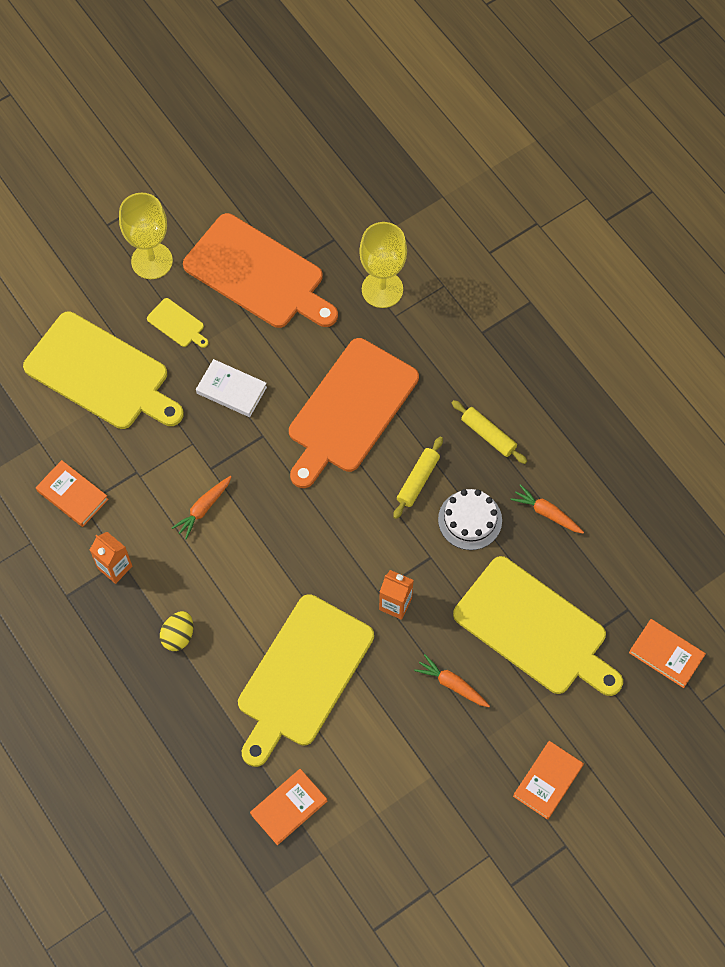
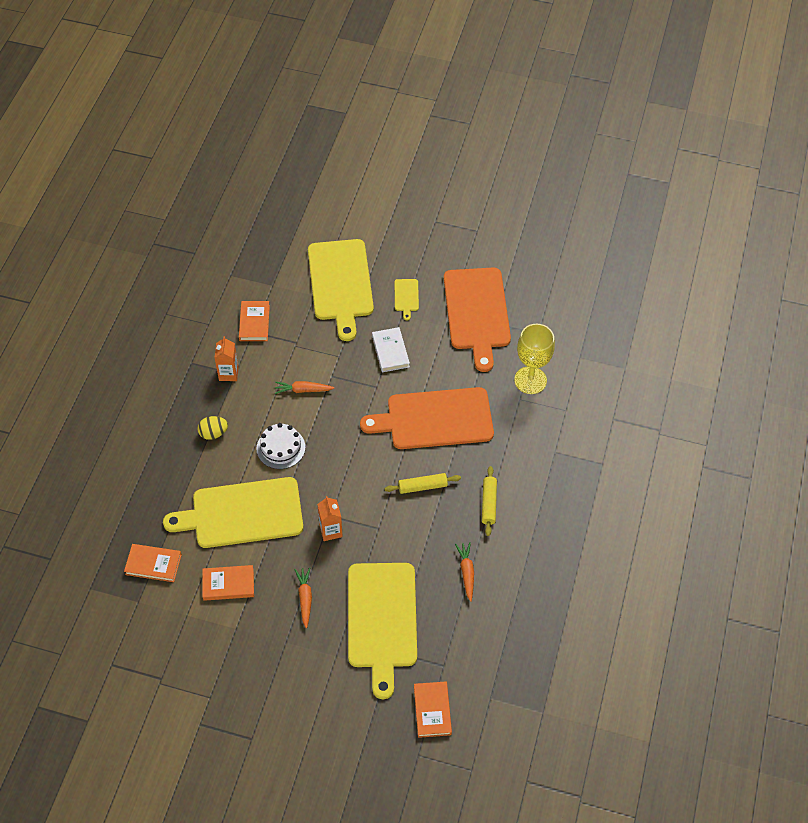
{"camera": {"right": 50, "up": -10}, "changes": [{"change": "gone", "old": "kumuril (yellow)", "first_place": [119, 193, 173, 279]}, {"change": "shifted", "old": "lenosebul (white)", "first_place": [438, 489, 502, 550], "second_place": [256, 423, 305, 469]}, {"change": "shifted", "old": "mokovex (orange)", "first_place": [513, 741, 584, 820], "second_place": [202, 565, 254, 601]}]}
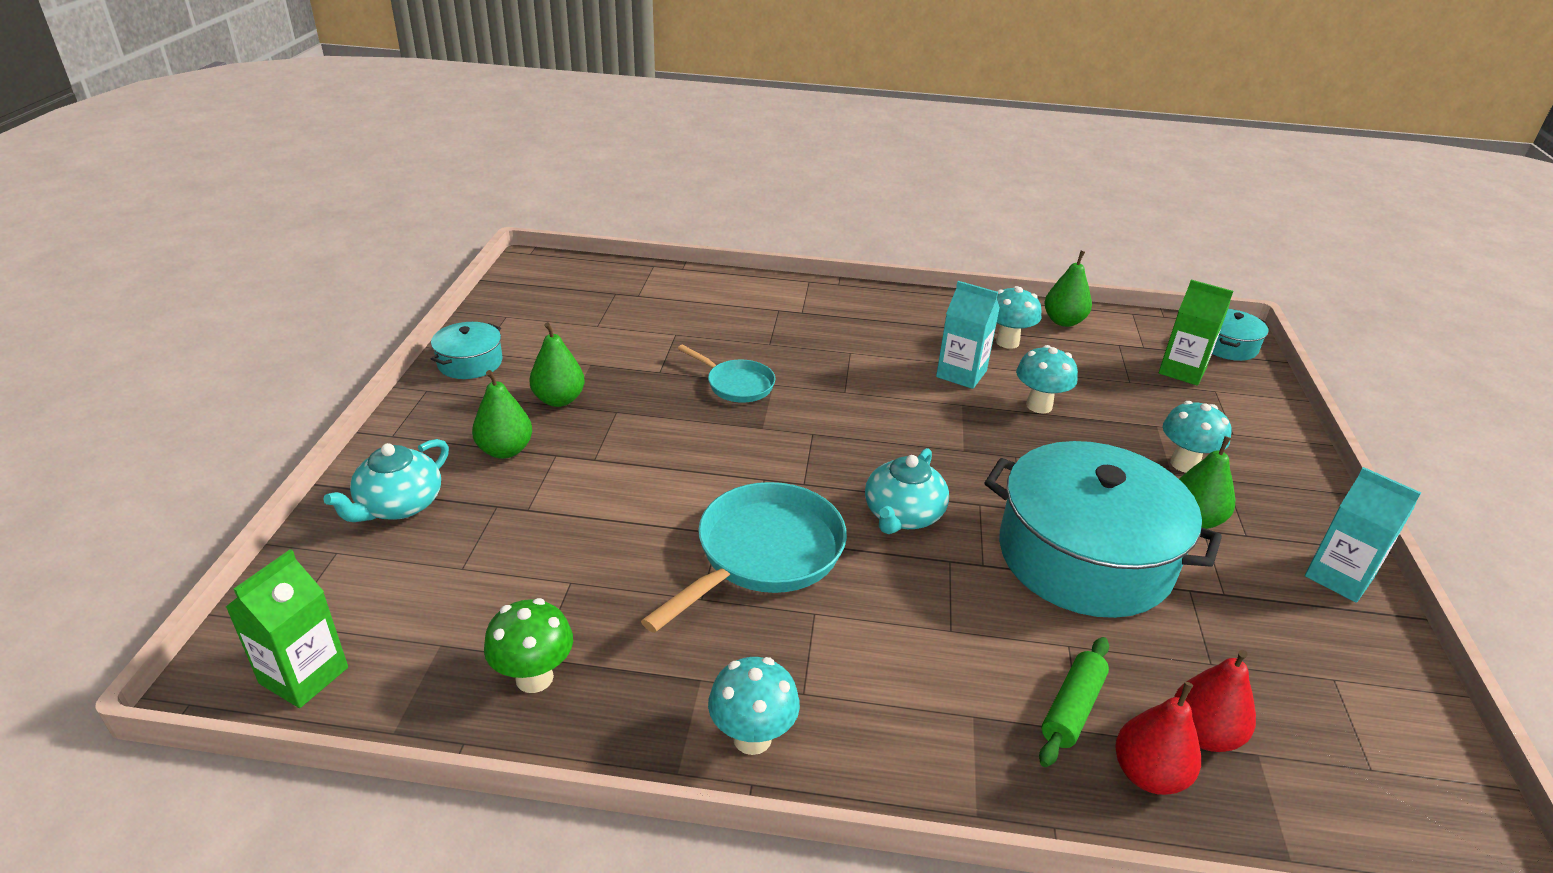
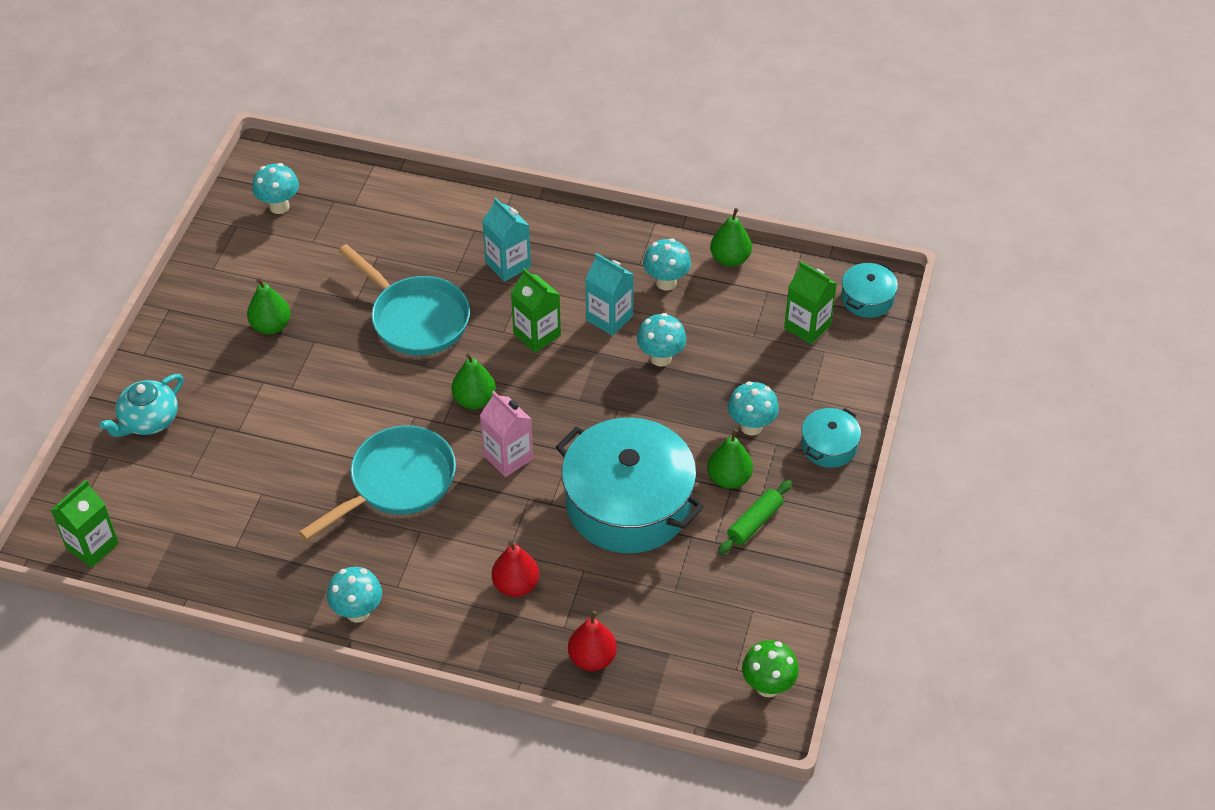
{"camera": {"right": 10, "up": 15}, "changes": [{"change": "shifted", "old": "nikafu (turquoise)", "first_place": [431, 322, 502, 379], "second_place": [801, 408, 861, 468]}, {"change": "scaled", "old": "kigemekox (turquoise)", "first_place": [678, 345, 775, 403], "second_place": [339, 244, 470, 355], "factor": 1.77}, {"change": "shifted", "old": "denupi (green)", "first_place": [472, 370, 532, 459], "second_place": [451, 353, 496, 409]}, {"change": "swapped", "old": "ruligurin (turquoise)", "new": "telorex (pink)", "first_place": [865, 448, 949, 534], "second_place": [480, 391, 533, 477]}, {"change": "shifted", "old": "telorex (turquoise)", "first_place": [1305, 467, 1421, 603], "second_place": [482, 197, 531, 282]}, {"change": "shifted", "old": "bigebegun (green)", "first_place": [484, 598, 573, 693], "second_place": [742, 640, 799, 697]}, {"change": "shifted", "old": "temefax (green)", "first_place": [1039, 637, 1109, 767], "second_place": [718, 480, 792, 555]}, {"change": "shifted", "old": "denupi (red)", "first_place": [1174, 650, 1256, 752], "second_place": [492, 541, 539, 597]}, {"change": "new", "new": "bigebegun (turquoise)", "second_place": [252, 163, 299, 214]}, {"change": "new", "new": "telorex (green)", "second_place": [511, 268, 561, 353]}]}
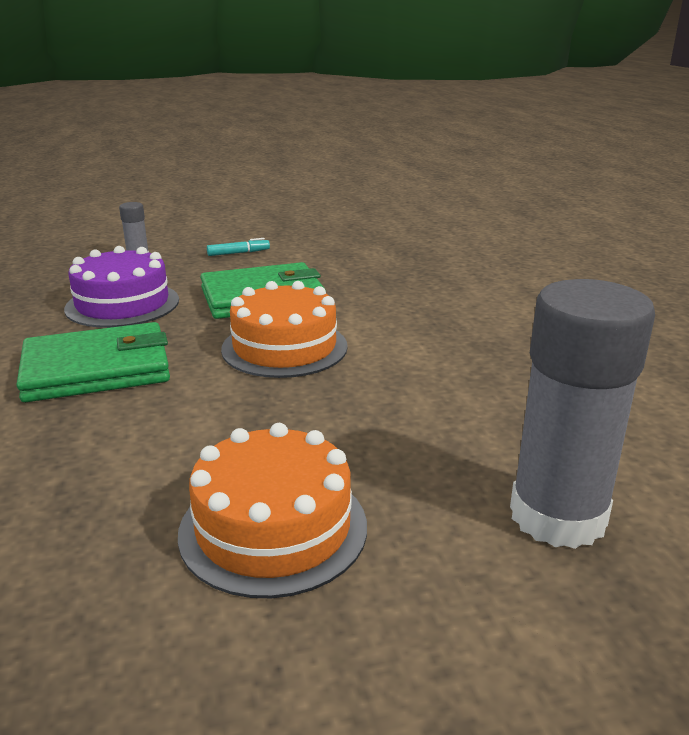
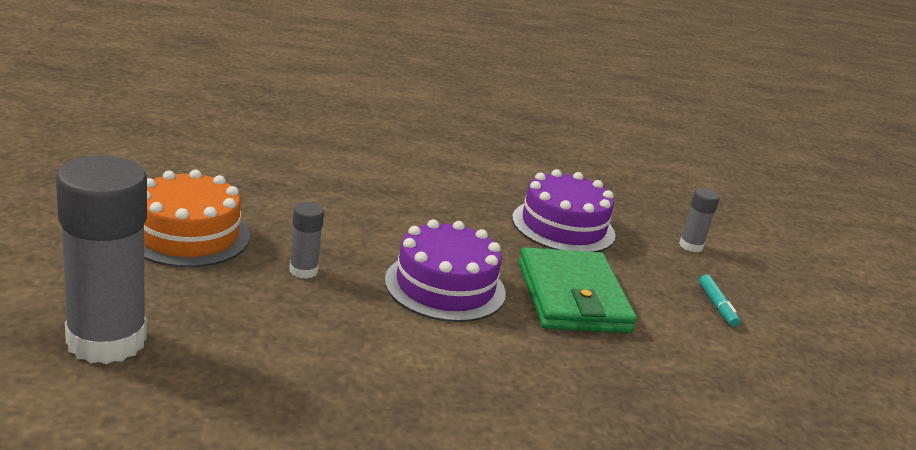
{"camera": {"right": 95, "up": 0}, "changes": [{"change": "repainted", "old": "lenosebul (orange)", "new": "lenosebul (purple)", "first_place": [221, 281, 348, 378], "second_place": [385, 219, 506, 322]}, {"change": "gone", "old": "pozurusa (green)", "first_place": [16, 322, 170, 402]}, {"change": "new", "new": "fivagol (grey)", "second_place": [289, 202, 324, 279]}]}
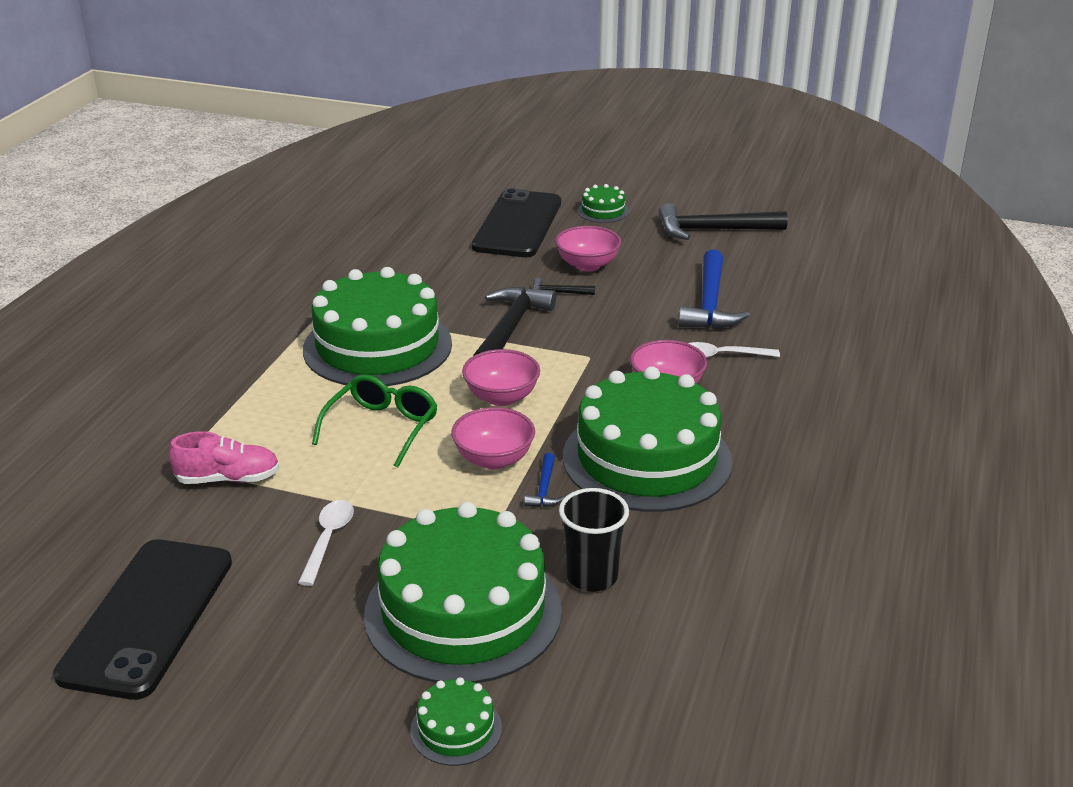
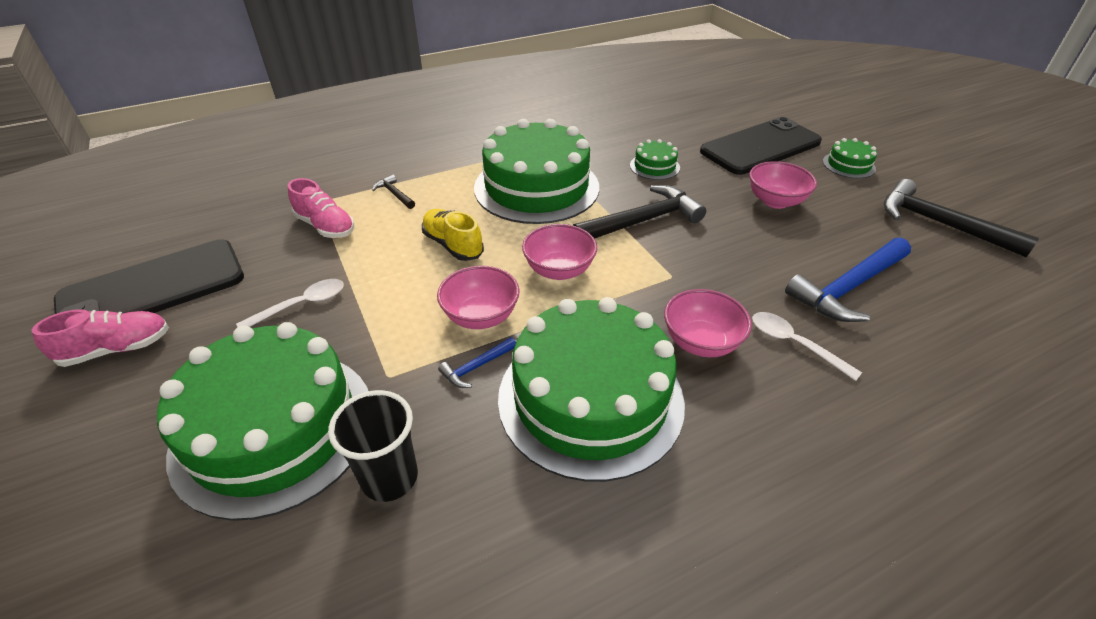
{"camera": {"right": 45, "up": 10}, "changes": [{"change": "shifted", "old": "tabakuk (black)", "first_place": [532, 278, 595, 295], "second_place": [372, 174, 415, 209]}, {"change": "swapped", "old": "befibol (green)", "new": "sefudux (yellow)", "first_place": [312, 374, 437, 467], "second_place": [422, 209, 484, 261]}, {"change": "shifted", "old": "lenosebul (green)", "first_place": [410, 677, 502, 766], "second_place": [630, 139, 680, 180]}, {"change": "new", "new": "sefudux (pink)", "second_place": [32, 309, 169, 367]}]}
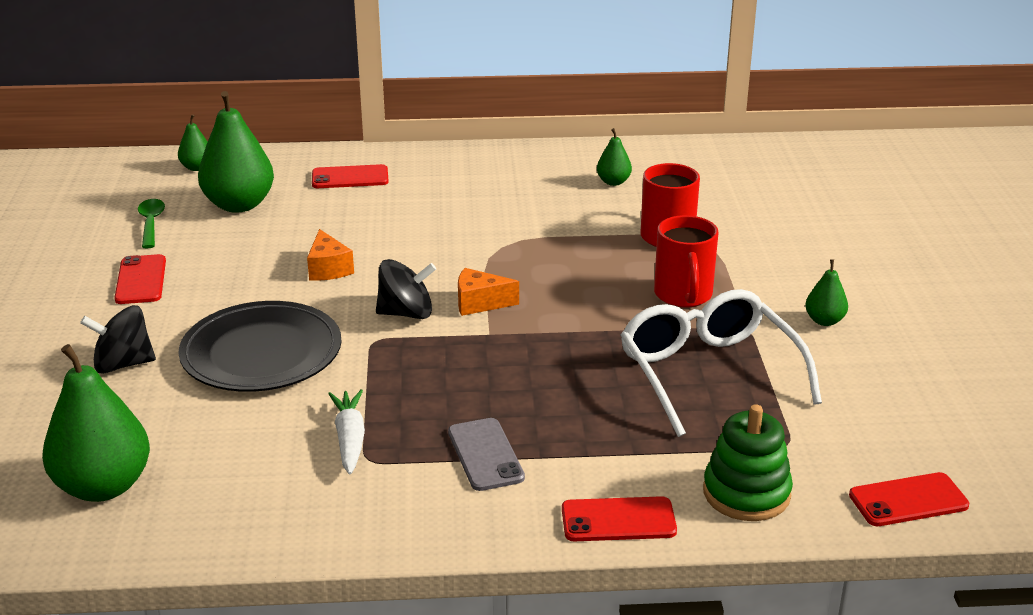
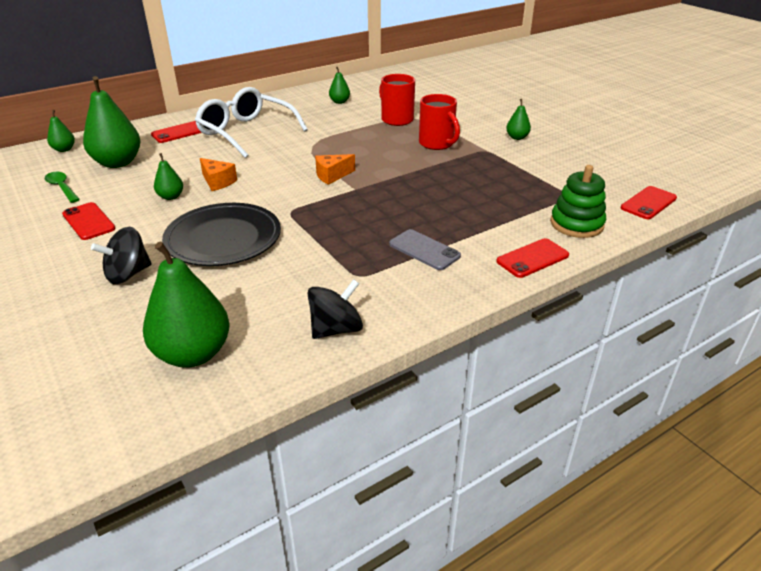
{"camera": {"right": -30, "up": 5}, "changes": [{"change": "shifted", "old": "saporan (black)", "first_place": [376, 259, 436, 319], "second_place": [308, 279, 363, 339]}, {"change": "shifted", "old": "befibol (white)", "first_place": [621, 289, 822, 437], "second_place": [195, 87, 308, 158]}, {"change": "gone", "old": "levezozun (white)", "first_place": [328, 389, 365, 474]}, {"change": "new", "new": "denupi (green)", "second_place": [154, 153, 183, 200]}]}
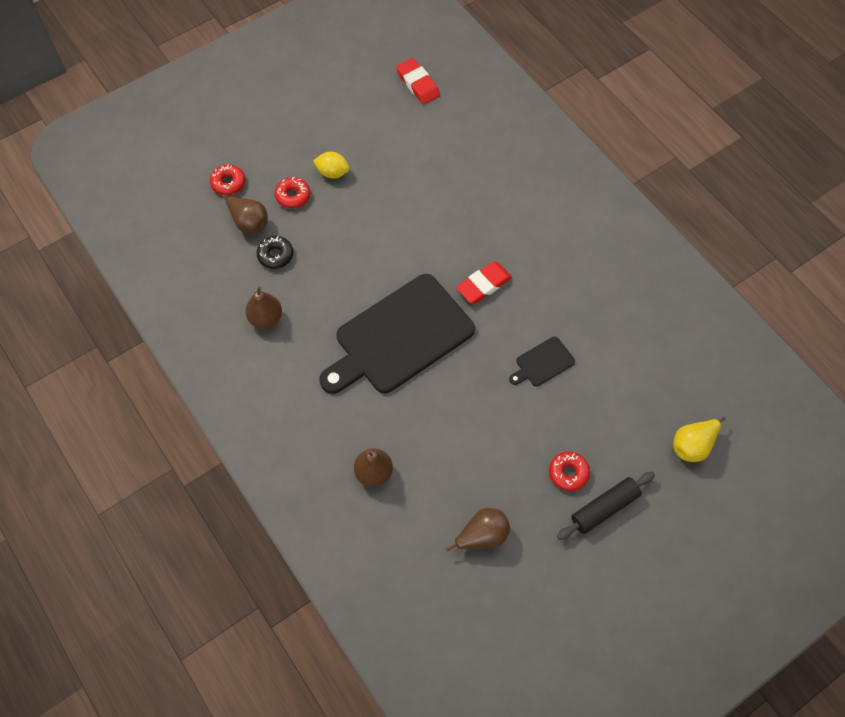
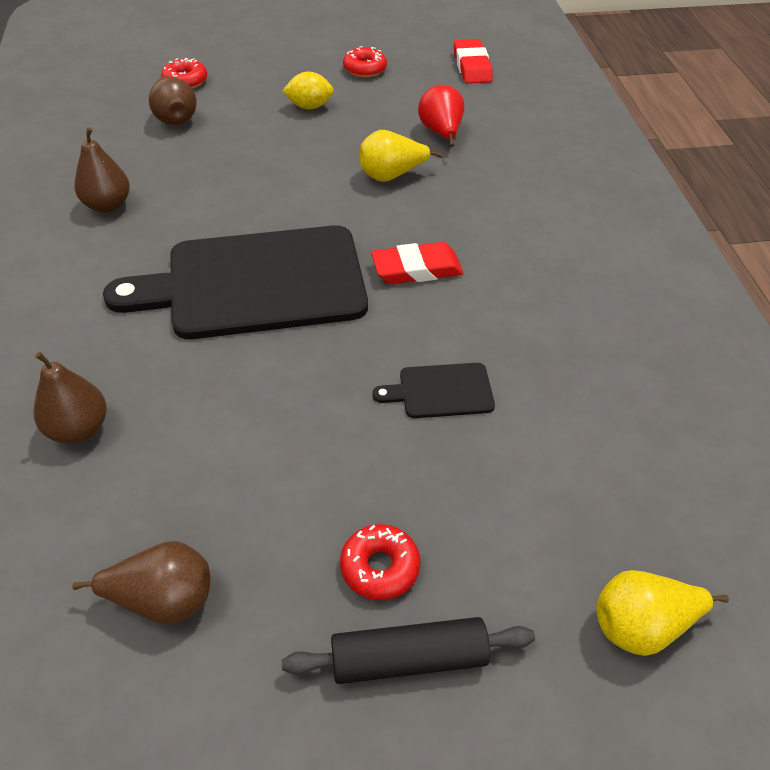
{"camera": {"right": 25, "up": -15}, "changes": [{"change": "rotated", "old": "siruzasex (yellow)", "first_place": [313, 151, 350, 179], "second_place": [282, 72, 334, 109], "degrees": -45}, {"change": "shifted", "old": "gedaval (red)", "first_place": [275, 177, 310, 208], "second_place": [343, 46, 387, 78]}, {"change": "gone", "old": "gedaval (black)", "first_place": [257, 236, 293, 269]}, {"change": "new", "new": "denupi (red)", "second_place": [418, 85, 464, 147]}, {"change": "new", "new": "denupi (yellow)", "second_place": [360, 130, 443, 182]}]}
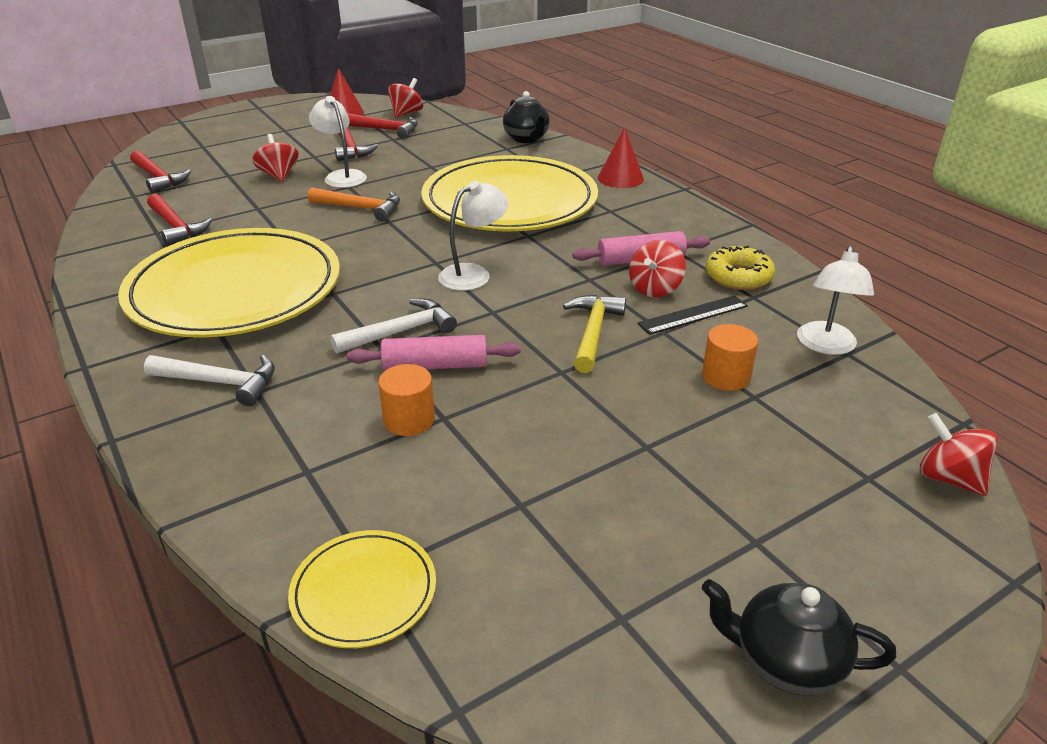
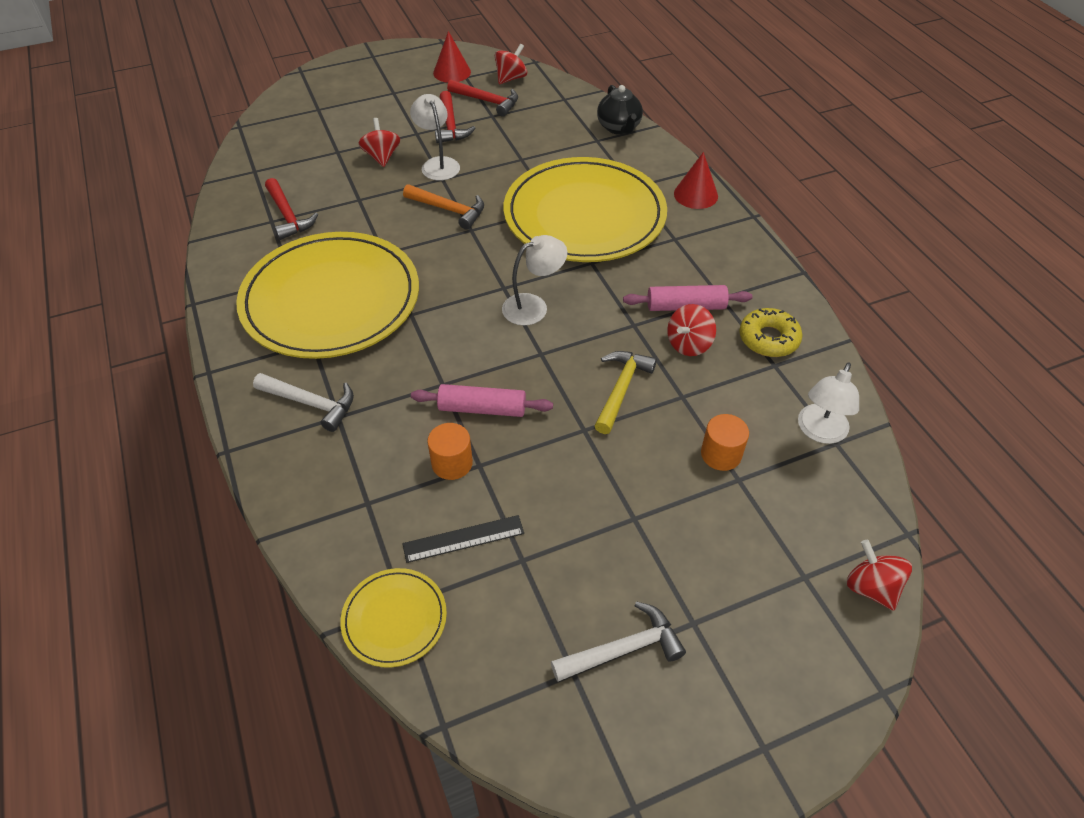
{"camera": {"right": 10, "up": 15}, "changes": [{"change": "gone", "old": "tabakuk (red)", "first_place": [130, 150, 191, 193]}, {"change": "shifted", "old": "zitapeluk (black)", "first_place": [637, 295, 748, 335], "second_place": [402, 515, 524, 563]}, {"change": "shifted", "old": "tabakuk (white)", "first_place": [330, 298, 457, 354], "second_place": [551, 601, 686, 682]}, {"change": "gone", "old": "ruligurin (black)", "first_place": [702, 579, 897, 696]}]}
